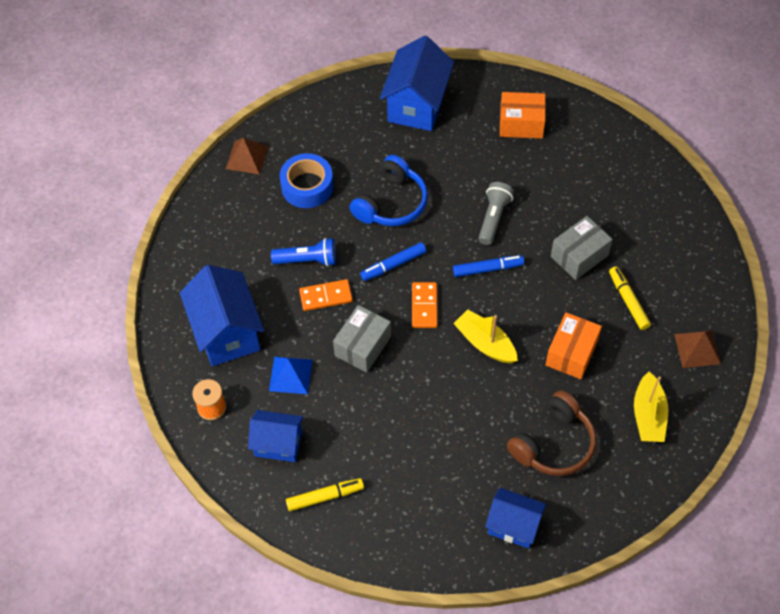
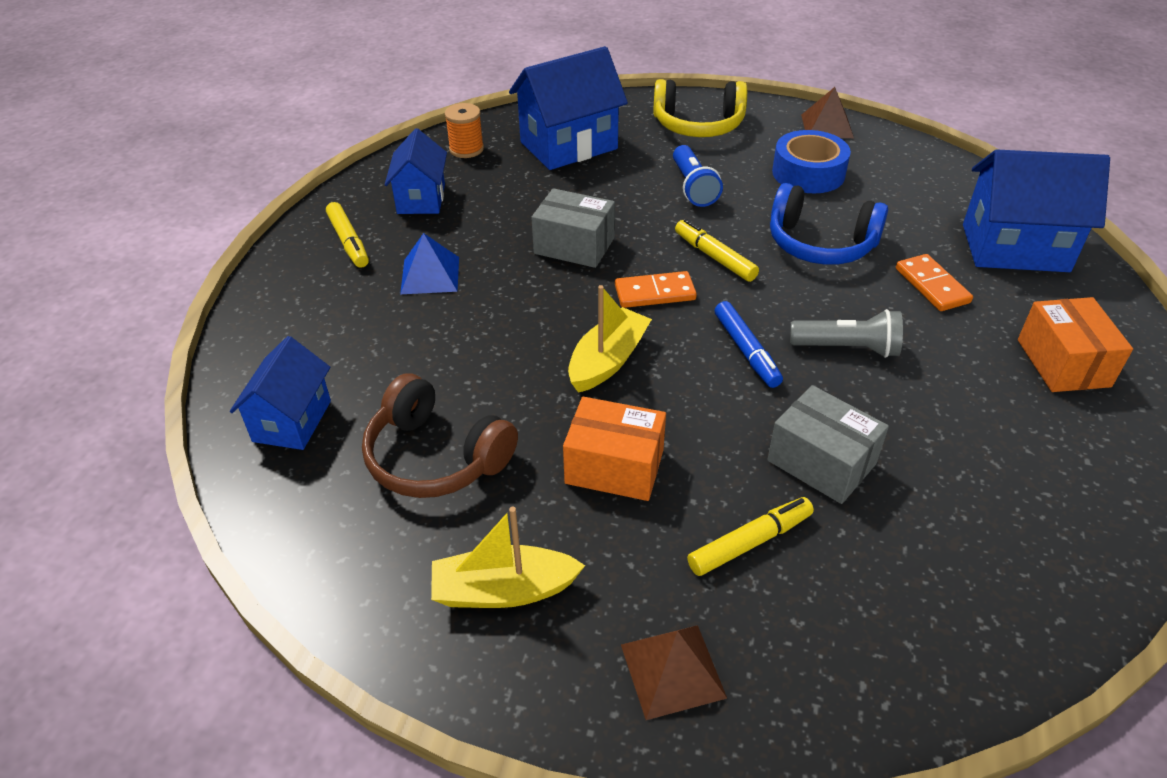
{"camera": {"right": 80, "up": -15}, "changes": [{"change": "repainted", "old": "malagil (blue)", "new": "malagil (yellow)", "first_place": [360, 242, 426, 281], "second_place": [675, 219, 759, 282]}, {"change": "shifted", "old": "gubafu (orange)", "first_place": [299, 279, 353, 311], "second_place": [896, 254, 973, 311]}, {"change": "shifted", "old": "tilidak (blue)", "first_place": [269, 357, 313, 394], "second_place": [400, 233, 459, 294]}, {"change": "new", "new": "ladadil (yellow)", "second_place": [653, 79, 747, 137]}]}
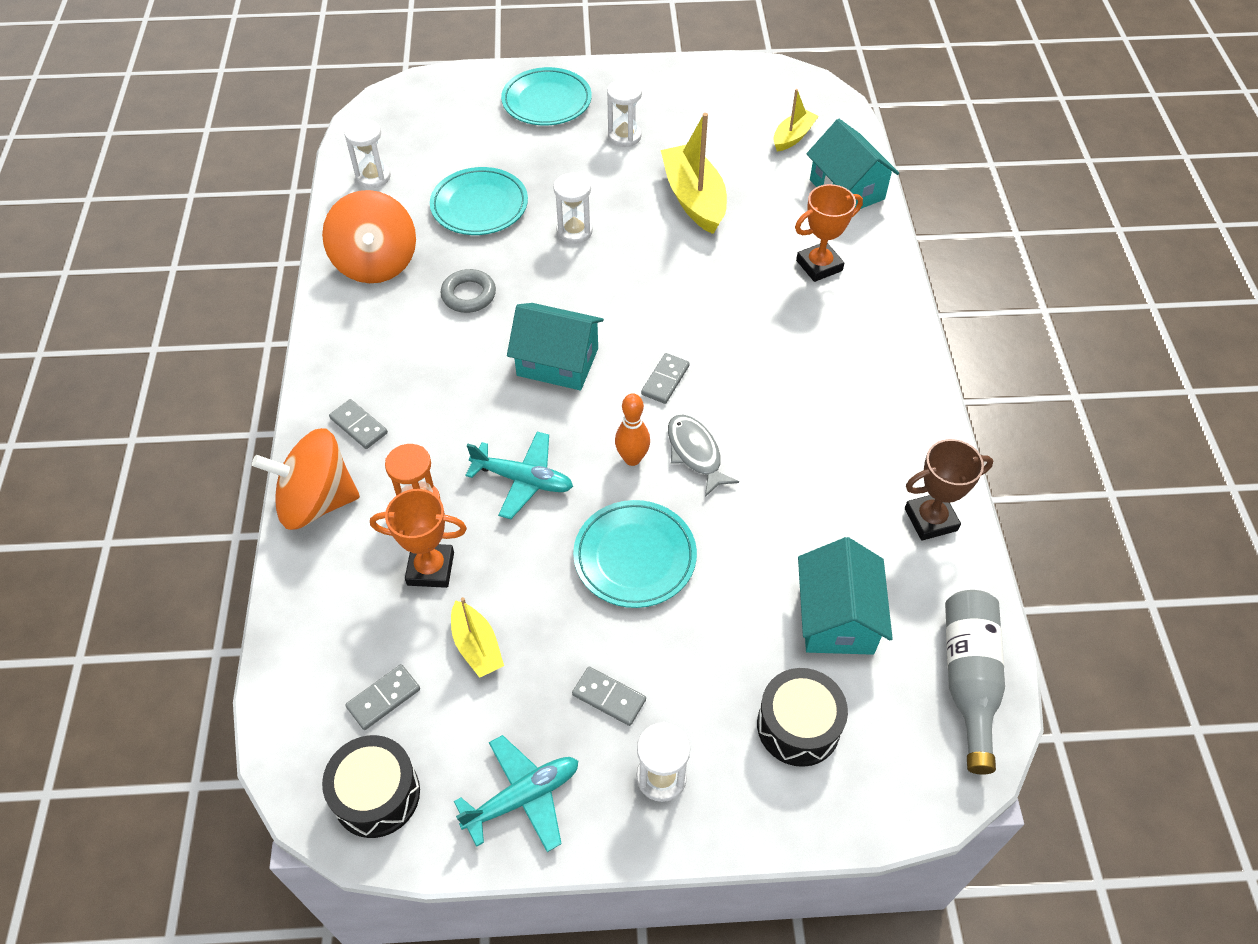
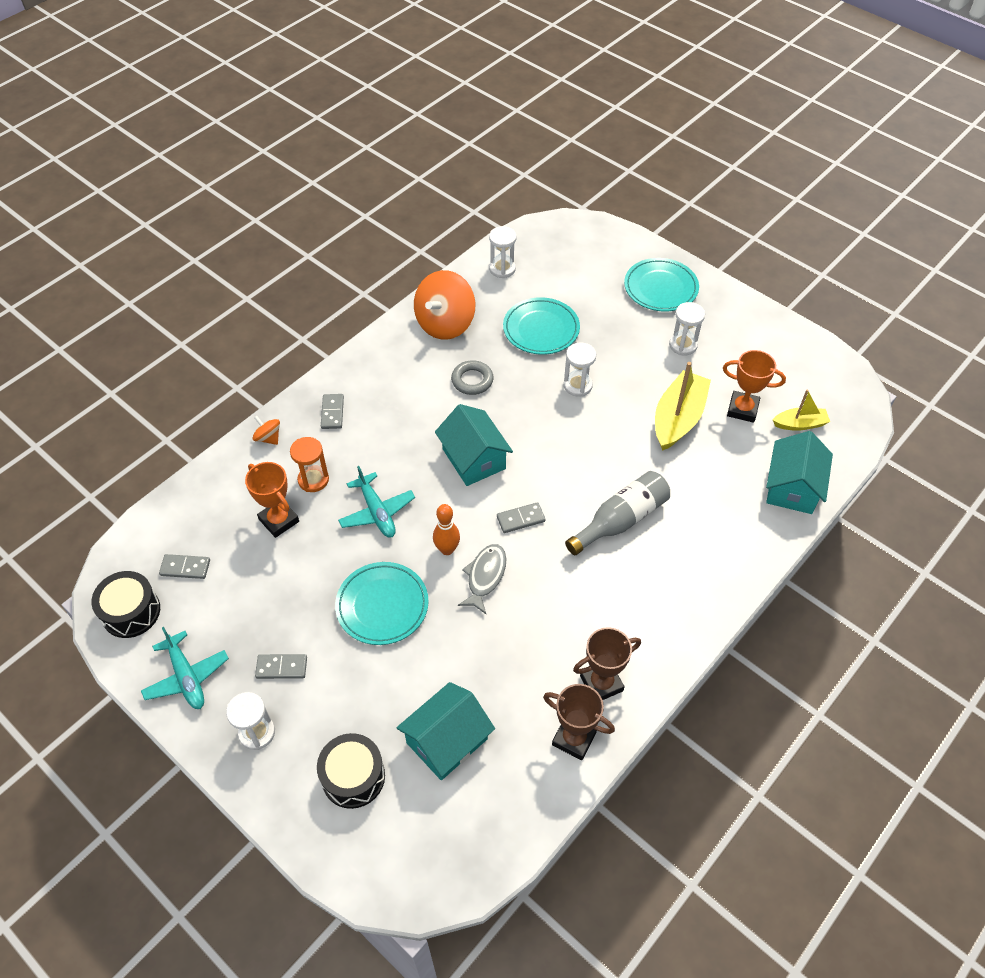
{"camera": {"right": 45, "up": 0}, "changes": [{"change": "shifted", "old": "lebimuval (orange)", "first_place": [795, 184, 863, 282], "second_place": [723, 350, 786, 423]}, {"change": "scaled", "old": "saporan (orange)", "first_place": [252, 428, 360, 530], "second_place": [253, 416, 280, 445], "factor": 0.45}, {"change": "shifted", "old": "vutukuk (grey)", "first_place": [945, 590, 1005, 775], "second_place": [565, 471, 670, 555]}, {"change": "gone", "old": "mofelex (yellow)", "first_place": [451, 597, 504, 678]}, {"change": "rotated", "old": "gubafu (grey)", "first_place": [572, 667, 646, 726], "second_place": [255, 654, 307, 679], "degrees": -75}, {"change": "rotated", "old": "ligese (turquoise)", "first_place": [454, 735, 578, 852], "second_place": [141, 627, 229, 709], "degrees": 45}, {"change": "new", "new": "lebimuval (brown)", "second_place": [573, 627, 641, 700]}]}
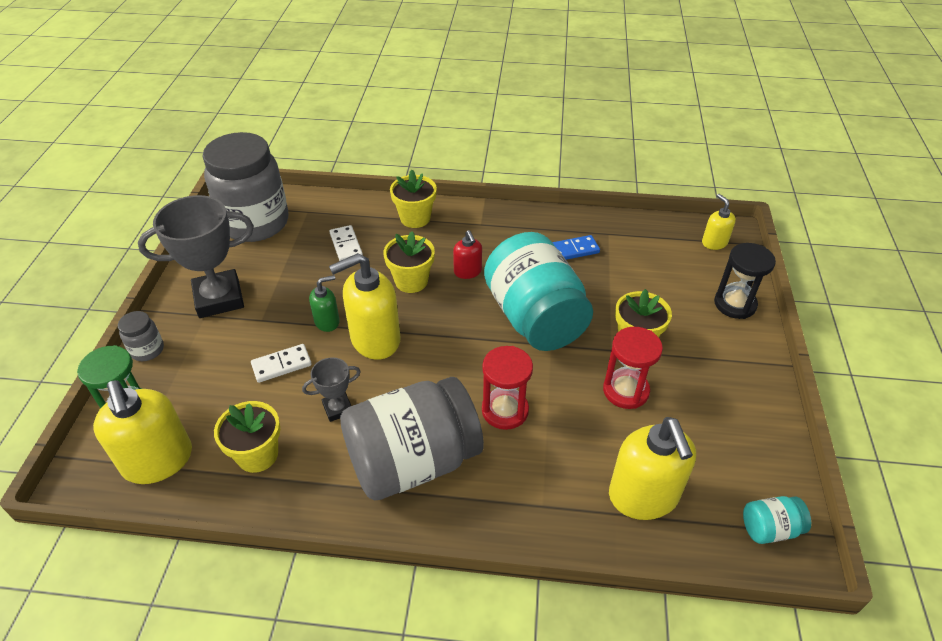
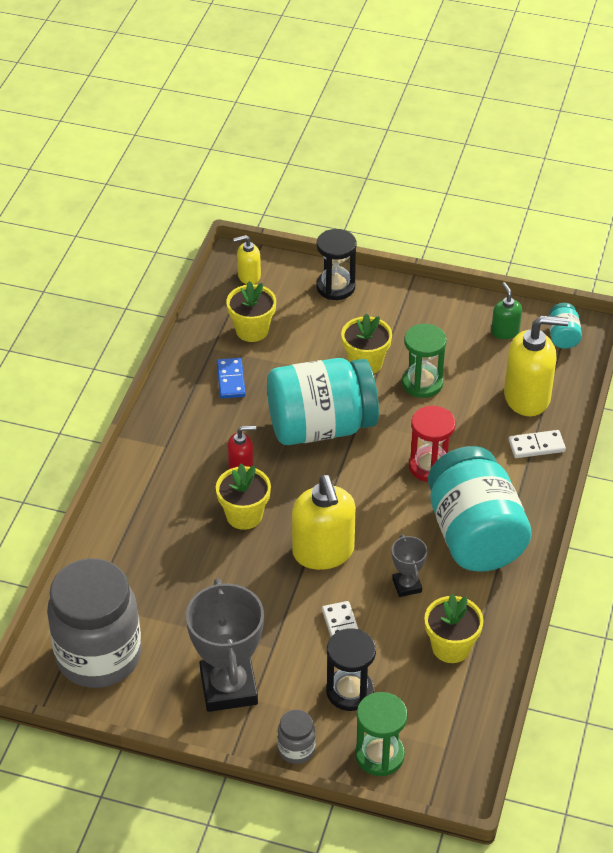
{"camera": {"right": -80, "up": 0}, "changes": [{"change": "shifted", "old": "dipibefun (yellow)", "first_place": [390, 170, 437, 228], "second_place": [226, 281, 276, 342]}, {"change": "shifted", "old": "gubafu (white)", "first_place": [329, 225, 363, 261], "second_place": [509, 430, 566, 458]}, {"change": "shifted", "old": "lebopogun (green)", "first_place": [309, 275, 340, 332], "second_place": [491, 282, 522, 339]}, {"change": "repainted", "old": "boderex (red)", "new": "boderex (green)", "first_place": [603, 327, 663, 409], "second_place": [402, 324, 447, 398]}, {"change": "repainted", "old": "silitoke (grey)", "new": "silitoke (turquoise)", "first_place": [340, 377, 484, 500], "second_place": [428, 446, 532, 572]}, {"change": "gone", "old": "lebopogun (yellow)", "first_place": [93, 380, 192, 484]}, {"change": "new", "new": "boderex (black)", "second_place": [326, 628, 376, 711]}]}
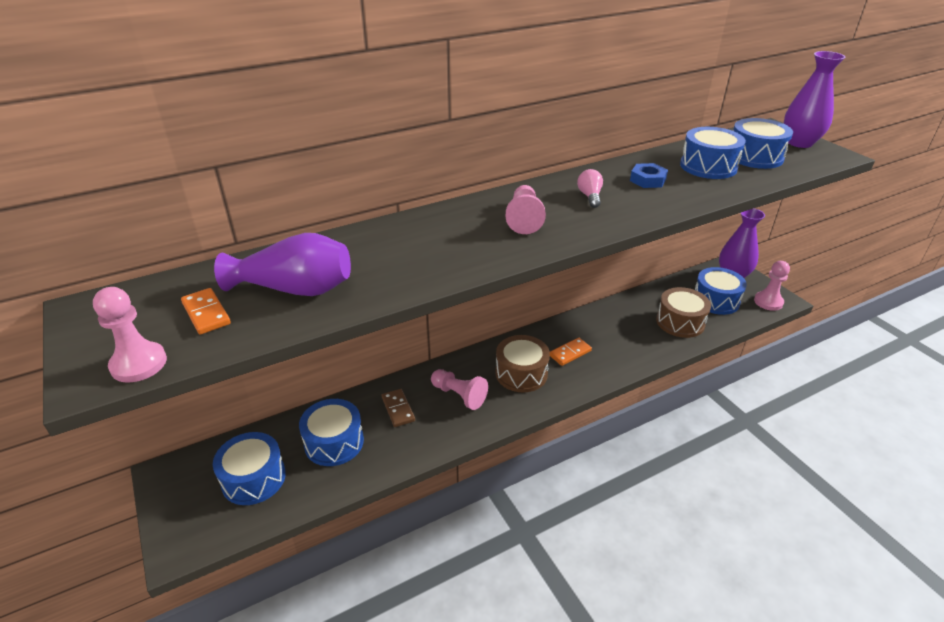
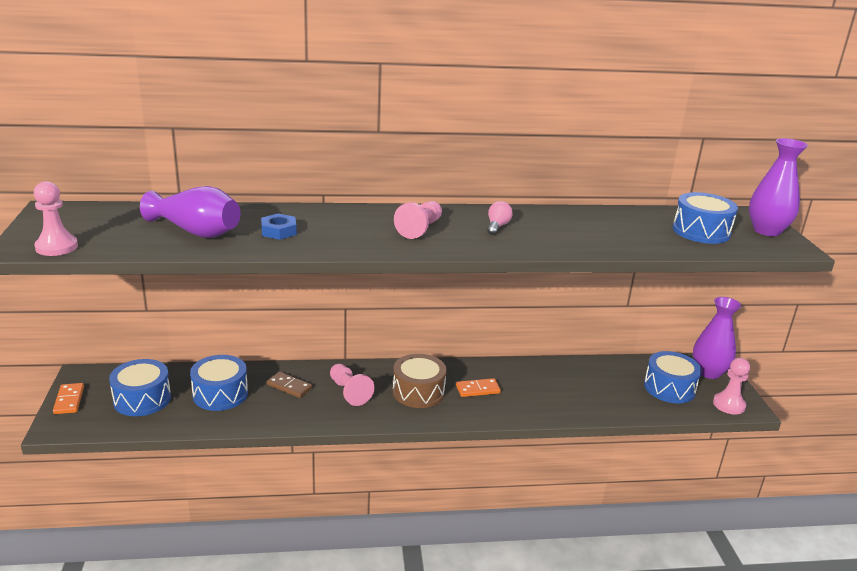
{"camera": {"right": 20, "up": -10}, "changes": [{"change": "gone", "old": "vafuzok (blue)", "first_place": [680, 127, 746, 179]}, {"change": "shifted", "old": "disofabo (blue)", "first_place": [630, 163, 668, 188], "second_place": [261, 214, 297, 240]}, {"change": "gone", "old": "vafuzok (brown)", "first_place": [656, 287, 711, 338]}, {"change": "shifted", "old": "gubafu (orange)", "first_place": [181, 288, 231, 334], "second_place": [53, 383, 84, 414]}, {"change": "rotated", "old": "gubafu (brown)", "first_place": [382, 389, 415, 427], "second_place": [267, 372, 312, 398], "degrees": -60}]}
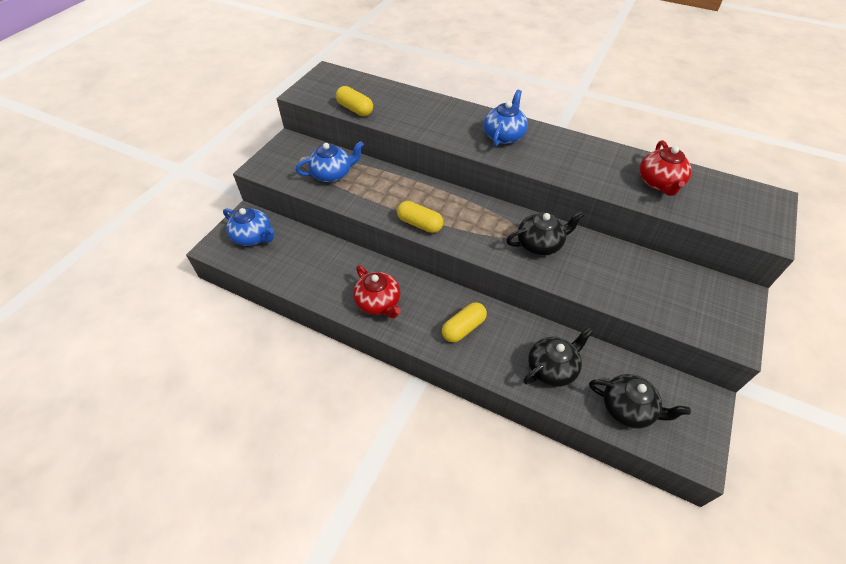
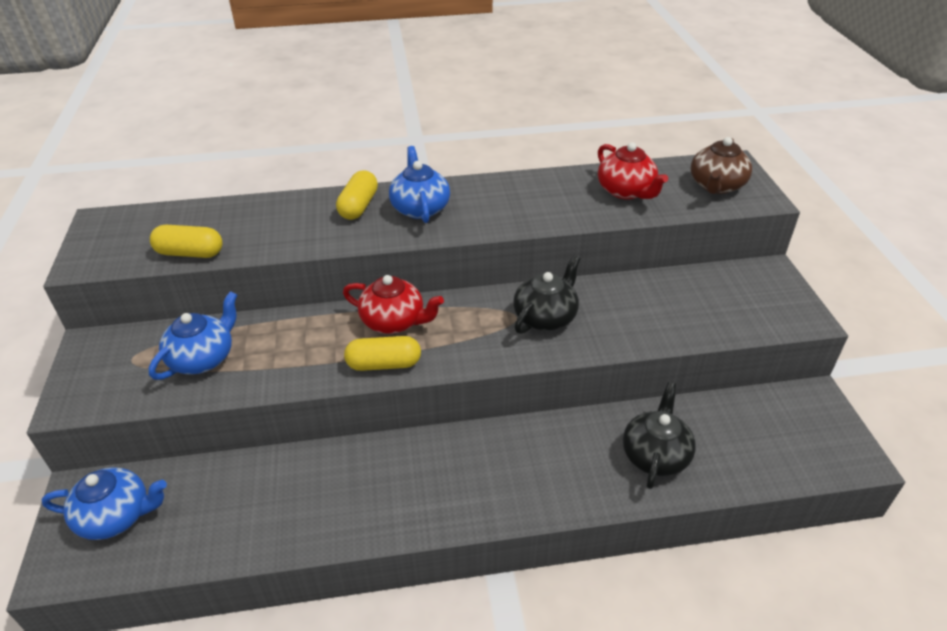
{"camera": {"right": -35, "up": -10}, "changes": [{"change": "shifted", "old": "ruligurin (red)", "first_place": [353, 265, 401, 318], "second_place": [343, 275, 444, 334]}, {"change": "shifted", "old": "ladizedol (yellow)", "first_place": [442, 302, 487, 343], "second_place": [336, 170, 378, 220]}, {"change": "gone", "old": "ruligurin (black)", "first_place": [589, 374, 691, 429]}, {"change": "new", "new": "ruligurin (brown)", "second_place": [691, 137, 752, 194]}]}
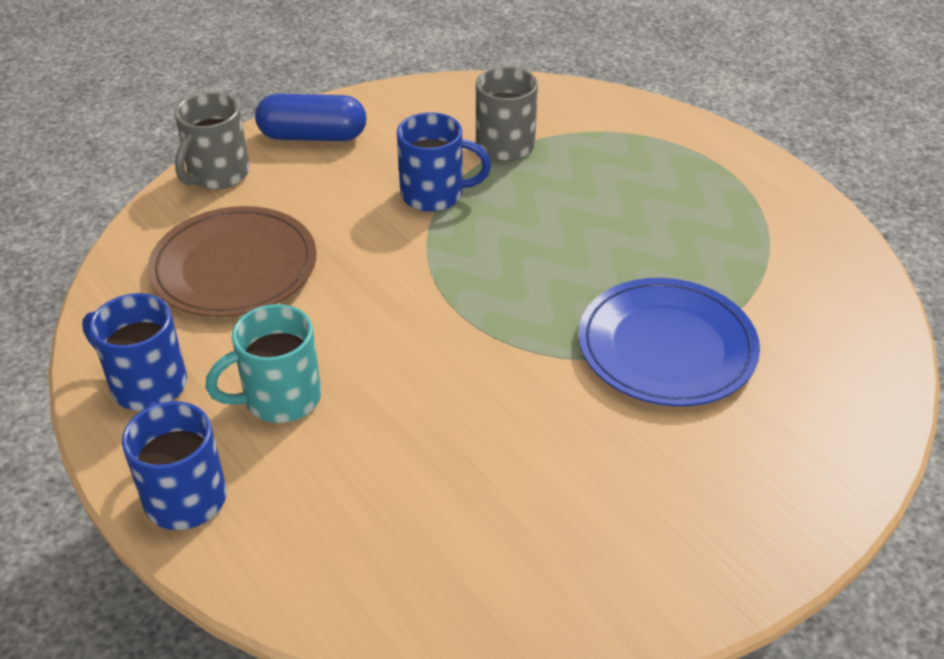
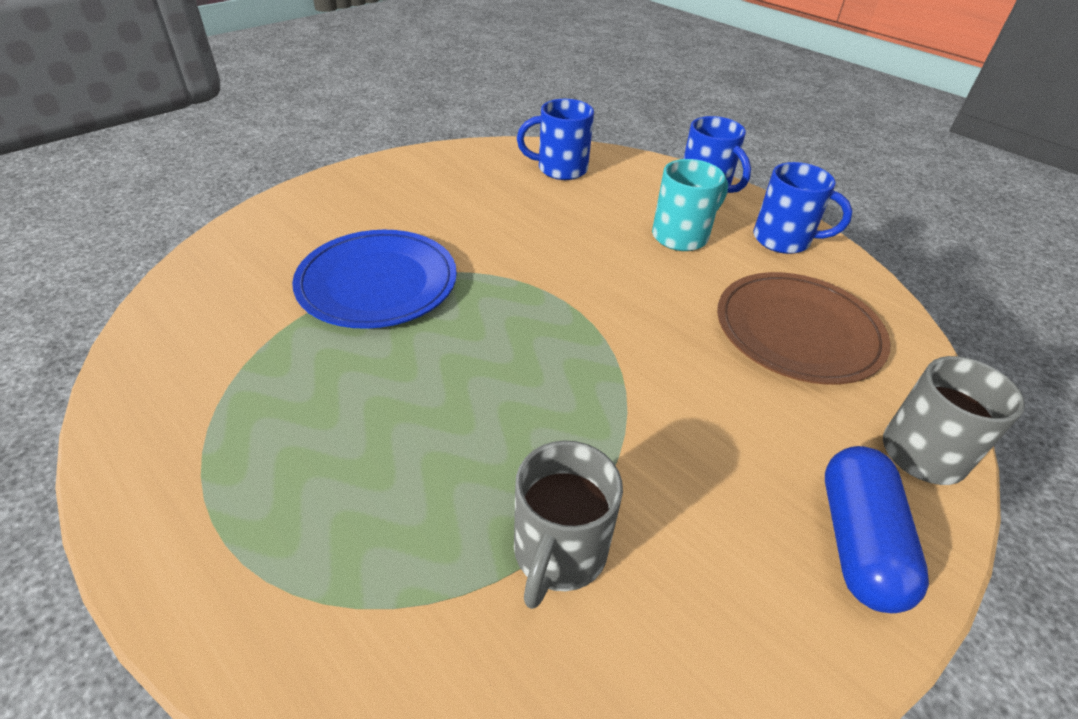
{"camera": {"right": 170, "up": 0}, "changes": [{"change": "rotated", "old": "ladizedol (blue)", "first_place": [255, 94, 366, 141], "second_place": [825, 446, 929, 613], "degrees": -75}, {"change": "shifted", "old": "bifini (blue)", "first_place": [397, 112, 491, 212], "second_place": [517, 99, 594, 180]}]}
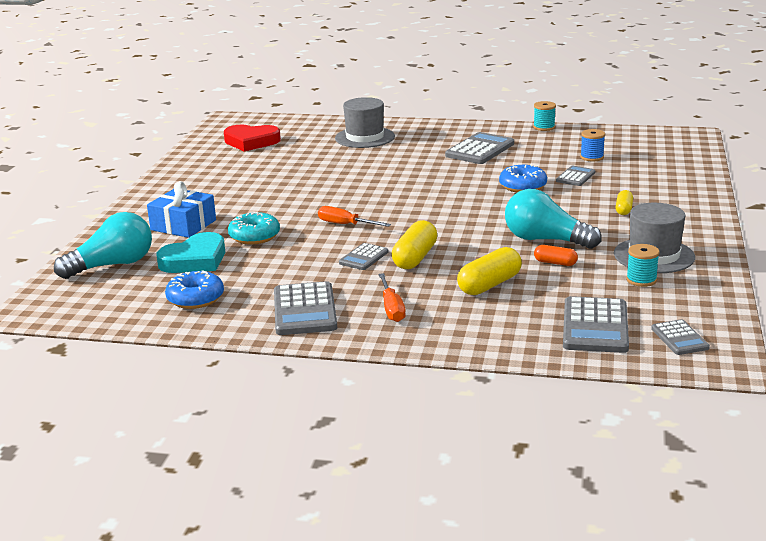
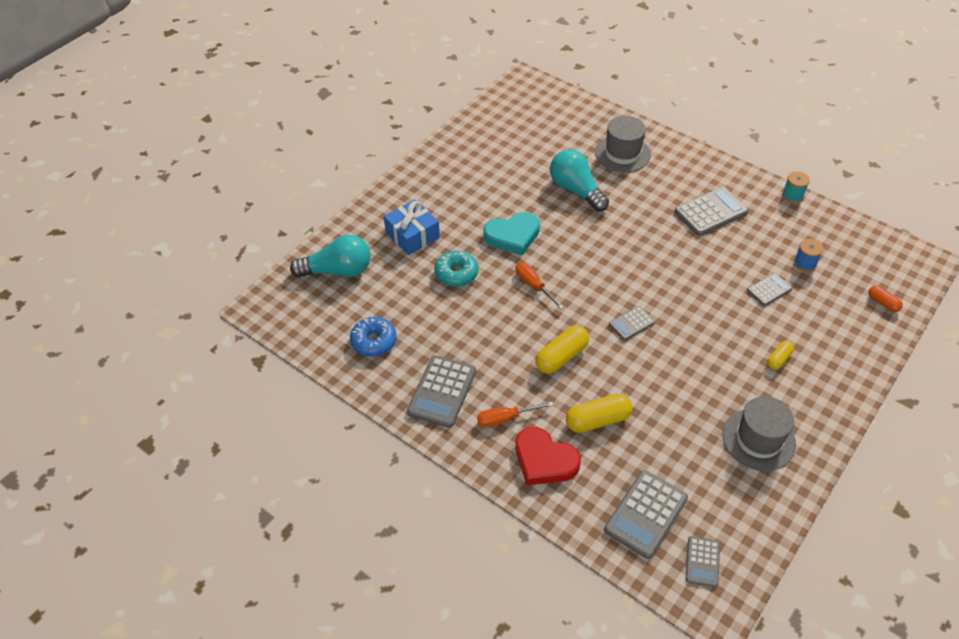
{"camera": {"right": 25, "up": 25}, "changes": [{"change": "shifted", "old": "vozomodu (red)", "first_place": [224, 125, 281, 152], "second_place": [516, 427, 581, 485]}, {"change": "gone", "old": "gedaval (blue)", "first_place": [499, 164, 547, 193]}, {"change": "shifted", "old": "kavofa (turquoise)", "first_place": [505, 189, 602, 249], "second_place": [550, 149, 609, 212]}, {"change": "shifted", "old": "vozomodu (turquoise)", "first_place": [157, 232, 225, 273], "second_place": [484, 212, 540, 256]}, {"change": "shifted", "old": "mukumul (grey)", "first_place": [339, 243, 388, 270], "second_place": [609, 306, 655, 341]}, {"change": "gone", "old": "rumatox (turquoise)", "first_place": [626, 244, 660, 287]}, {"change": "shifted", "old": "ladizedol (orange)", "first_place": [534, 245, 578, 266], "second_place": [868, 286, 903, 312]}, {"change": "rotated", "old": "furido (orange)", "first_place": [379, 273, 406, 322], "second_place": [477, 402, 554, 427], "degrees": 60}]}
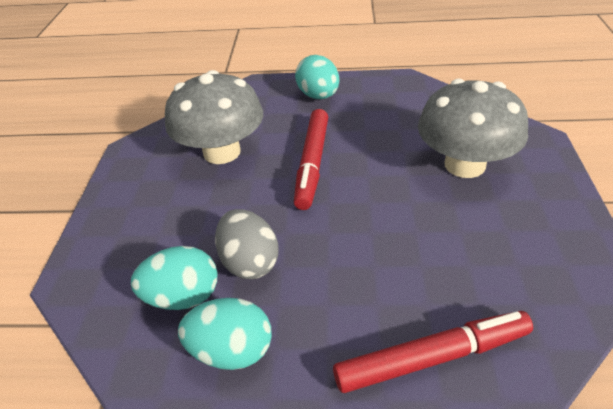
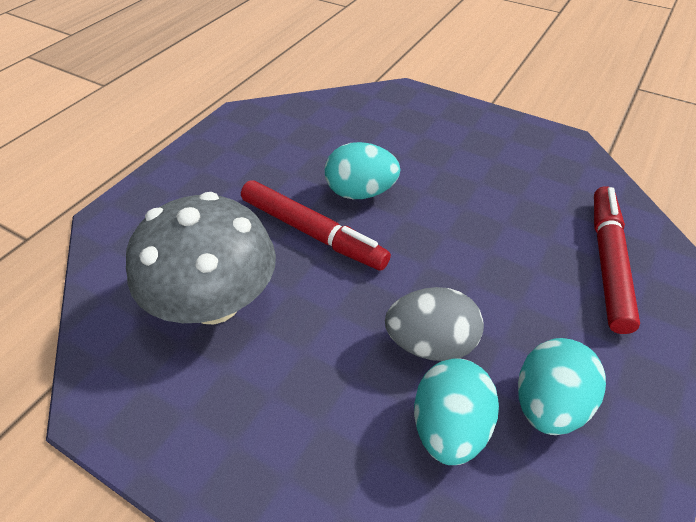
{"camera": {"right": -65, "up": 5}, "changes": [{"change": "shifted", "old": "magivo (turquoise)", "first_place": [295, 55, 339, 99], "second_place": [325, 142, 401, 199]}, {"change": "gone", "old": "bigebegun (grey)", "first_place": [418, 79, 528, 178]}]}
